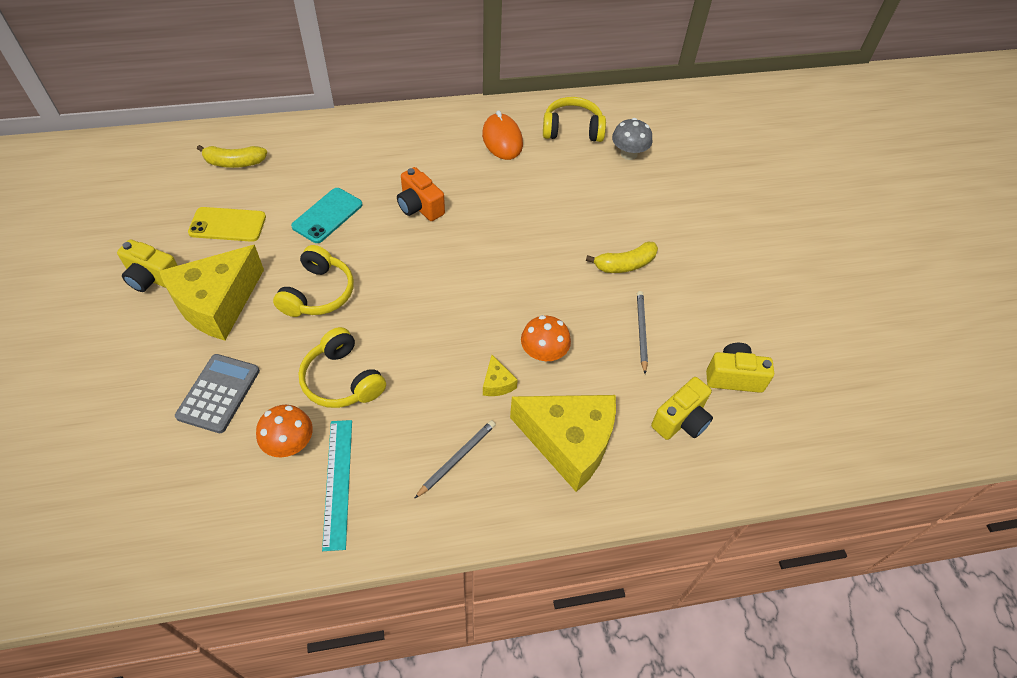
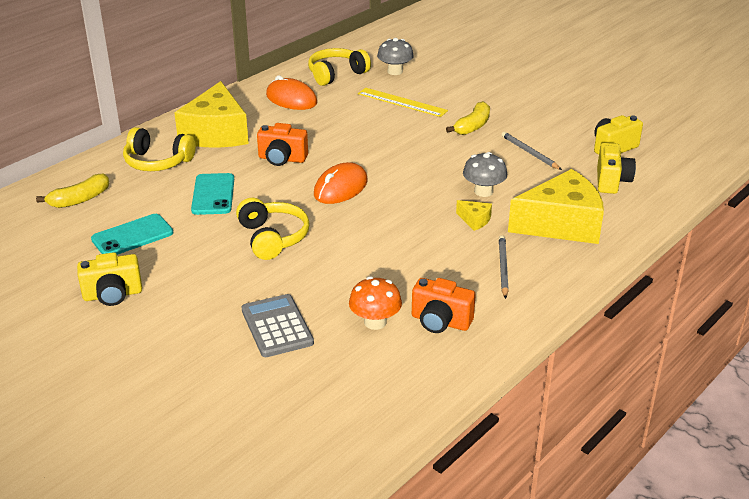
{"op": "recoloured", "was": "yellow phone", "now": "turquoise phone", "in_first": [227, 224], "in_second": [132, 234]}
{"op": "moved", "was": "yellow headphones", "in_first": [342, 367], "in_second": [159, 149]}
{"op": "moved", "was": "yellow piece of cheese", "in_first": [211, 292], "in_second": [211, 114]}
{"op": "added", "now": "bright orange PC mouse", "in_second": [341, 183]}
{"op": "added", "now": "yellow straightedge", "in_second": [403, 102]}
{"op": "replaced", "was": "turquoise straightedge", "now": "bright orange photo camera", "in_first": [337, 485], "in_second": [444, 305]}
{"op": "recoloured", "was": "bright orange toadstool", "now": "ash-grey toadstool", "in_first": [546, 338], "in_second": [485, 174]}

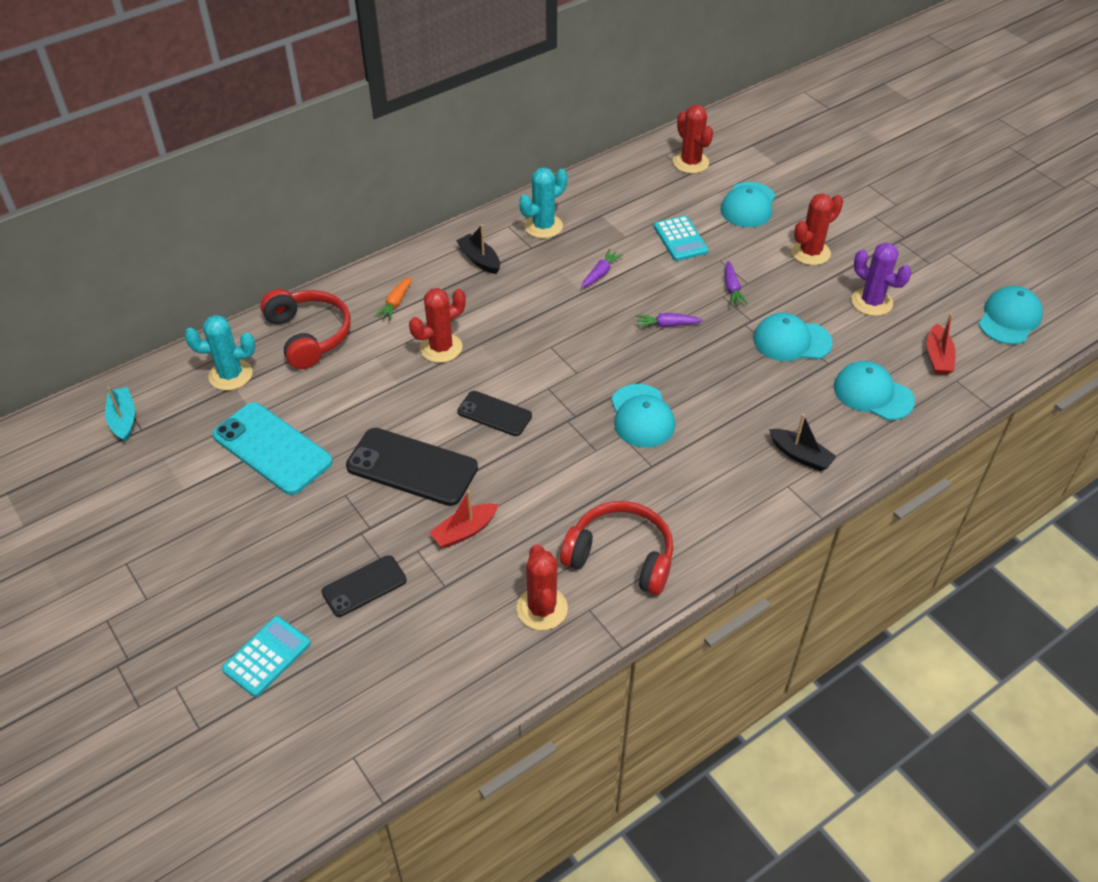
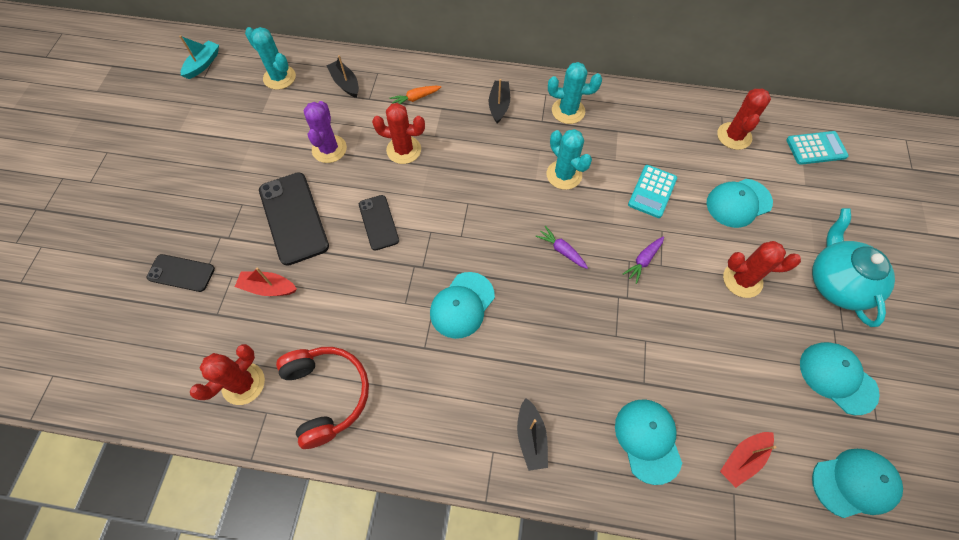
{"op": "moved", "was": "violet saguaro cactus", "in_first": [881, 279], "in_second": [325, 132]}
{"op": "replaced", "was": "crimson headphones", "now": "ebony boat", "in_first": [305, 329], "in_second": [343, 76]}
{"op": "replaced", "was": "violet toy carrot", "now": "turquoise saguaro cactus", "in_first": [602, 268], "in_second": [569, 159]}
{"op": "moved", "was": "turquoise pocket calculator", "in_first": [266, 656], "in_second": [817, 148]}
{"op": "moved", "was": "turquoise baseball cap", "in_first": [793, 337], "in_second": [840, 378]}
{"op": "added", "now": "turquoise teapot", "in_second": [853, 267]}
{"op": "removed", "was": "turquoise phone", "in_first": [272, 448]}

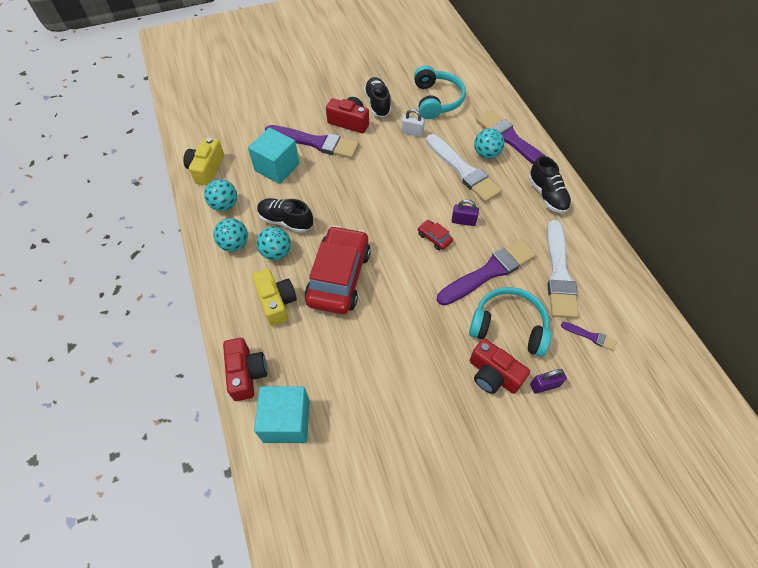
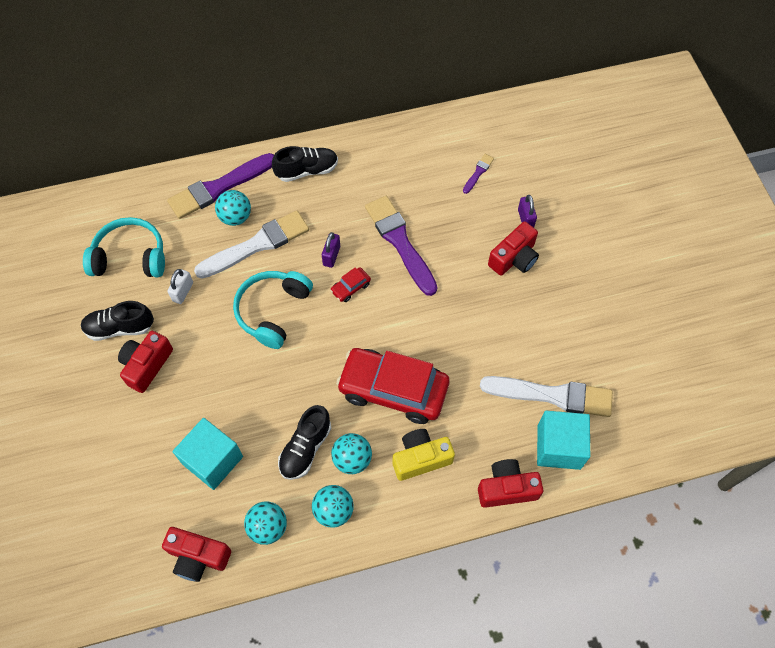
{"op": "recoloured", "was": "yellow photo camera", "now": "crimson photo camera", "in_first": [203, 162], "in_second": [196, 554]}
{"op": "moved", "was": "turquoise headphones", "in_first": [510, 322], "in_second": [273, 310]}
{"op": "moved", "was": "snow-white brush", "in_first": [563, 269], "in_second": [546, 396]}
{"op": "removed", "was": "violet brush", "in_first": [312, 142]}

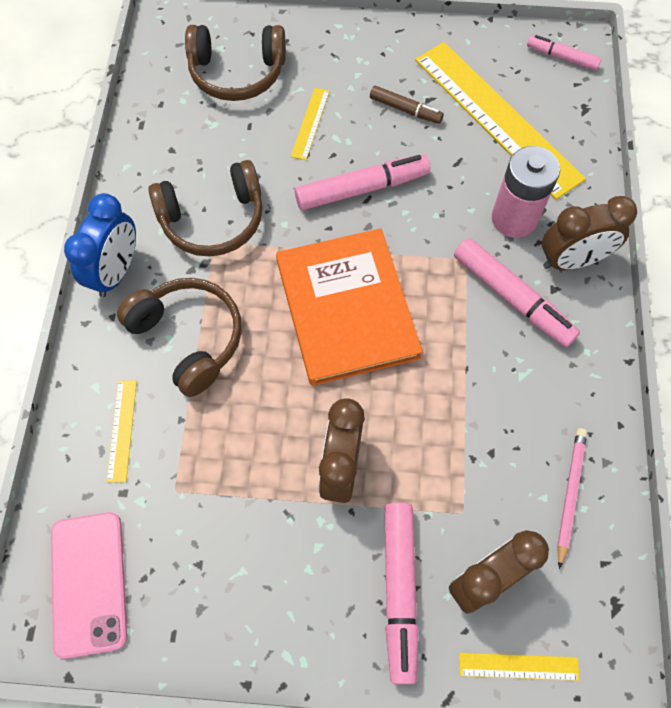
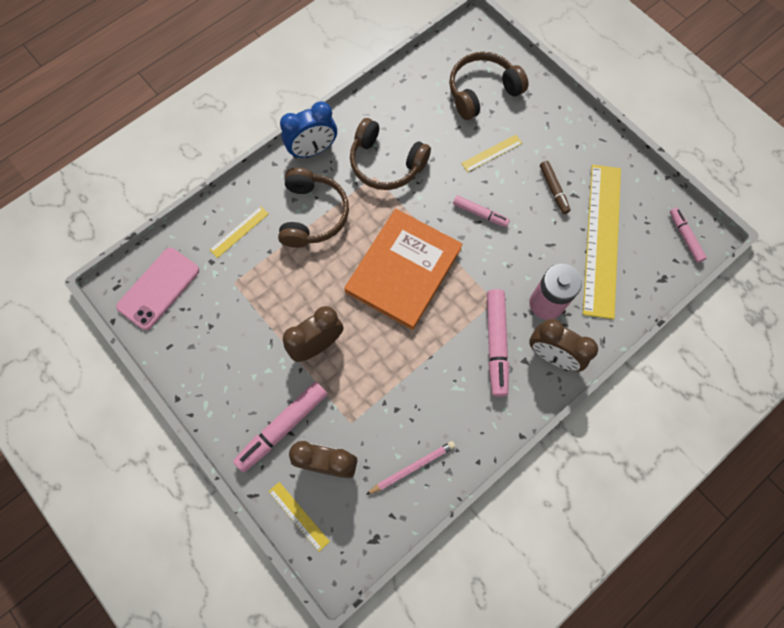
{"op": "turned", "was": "russet headphones", "in_first": [235, 63], "in_second": [488, 86], "clockwise": 105}
{"op": "resized", "was": "rose-pink marker pen", "in_first": [362, 182], "in_second": [481, 211], "ratio": 0.59}

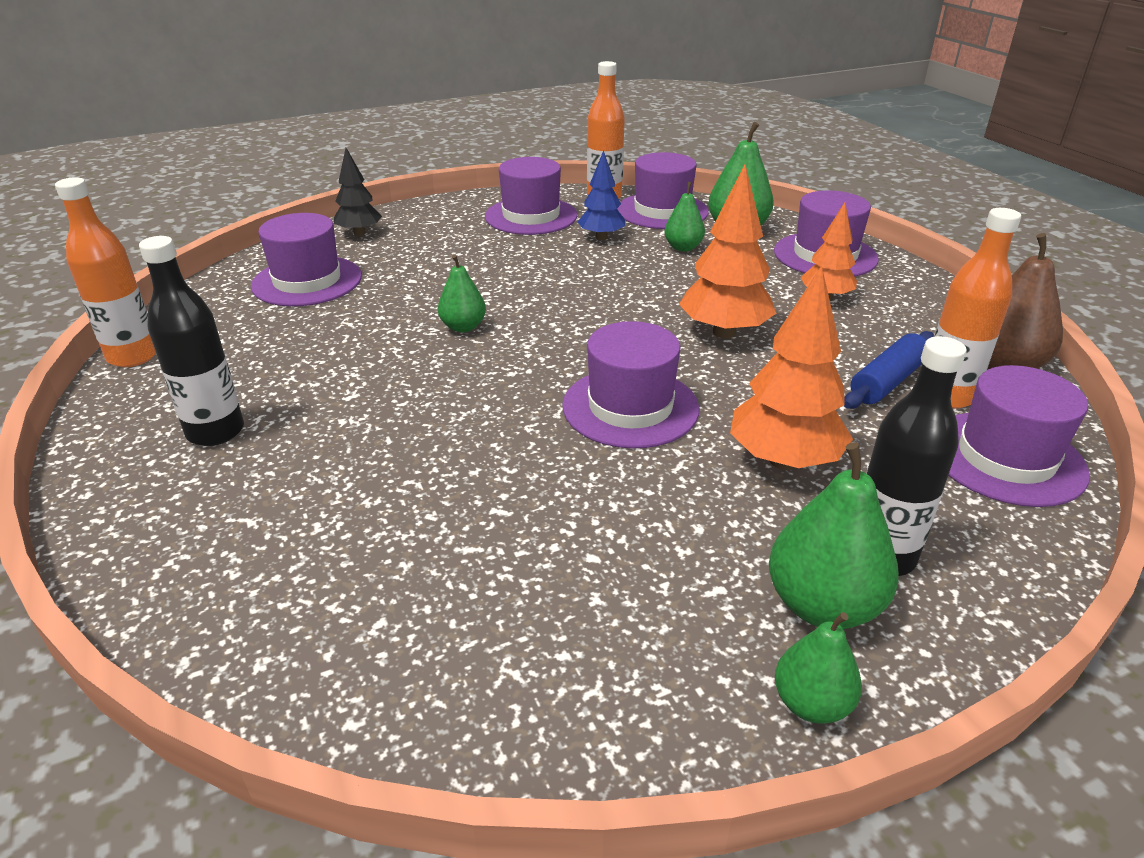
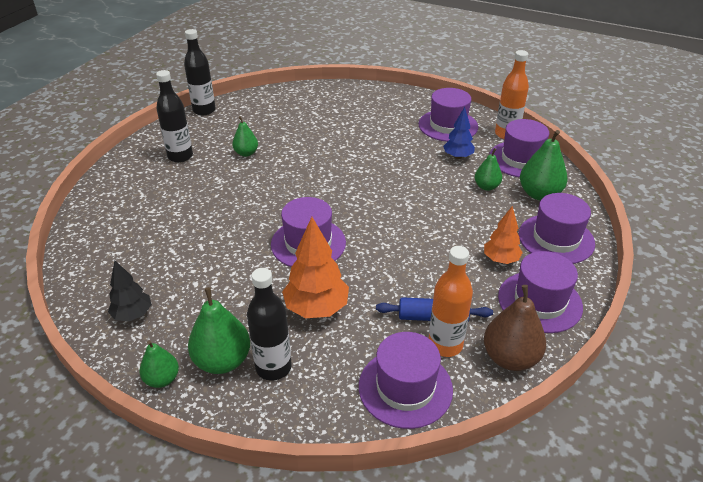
{"op": "moved", "was": "ebony toy tree", "in_first": [358, 192], "in_second": [130, 290]}
{"op": "recoloured", "was": "bright orange drink bottle", "now": "ebony drink bottle", "in_first": [105, 272], "in_second": [200, 72]}
{"op": "moved", "was": "green toy pear", "in_first": [462, 293], "in_second": [245, 136]}
{"op": "moved", "was": "violet top hat", "in_first": [306, 259], "in_second": [540, 292]}
{"op": "removed", "was": "bright orange toy tree", "in_first": [727, 251]}

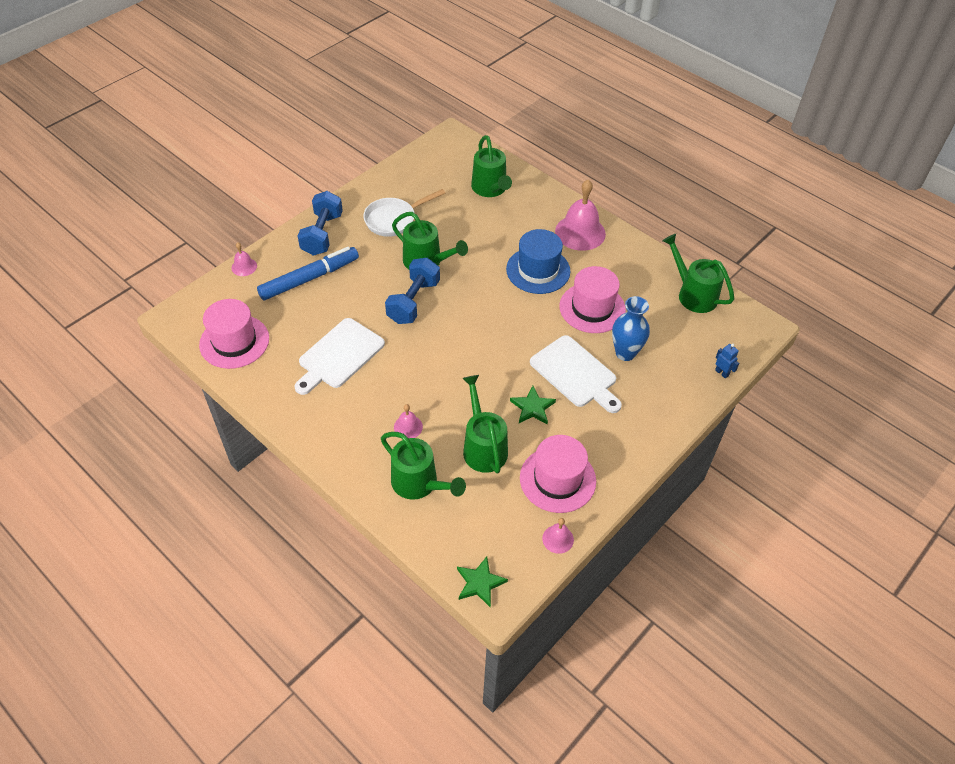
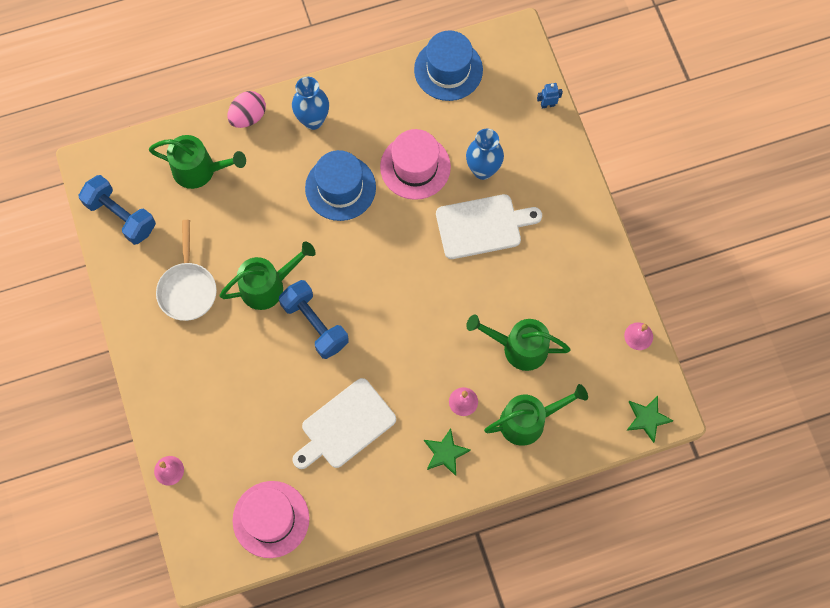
{"op": "moved", "was": "cobalt dumbbell", "in_first": [320, 223], "in_second": [117, 210]}
{"op": "added", "now": "rose-pink egg", "in_second": [246, 109]}
{"op": "replaced", "was": "rose-pink hand bell", "now": "cobalt flower vase", "in_first": [580, 215], "in_second": [310, 103]}
{"op": "turned", "was": "snow-white chopping board", "in_first": [339, 356], "in_second": [344, 423], "clockwise": 75}
{"op": "replaced", "was": "green sprinkling can", "now": "cobalt top hat", "in_first": [698, 273], "in_second": [448, 65]}
{"op": "moved", "was": "green five-pointed star", "in_first": [533, 405], "in_second": [447, 452]}
{"op": "removed", "was": "cobalt marker pen", "in_first": [308, 273]}
{"op": "removed", "was": "rose-pink top hat", "in_first": [558, 474]}

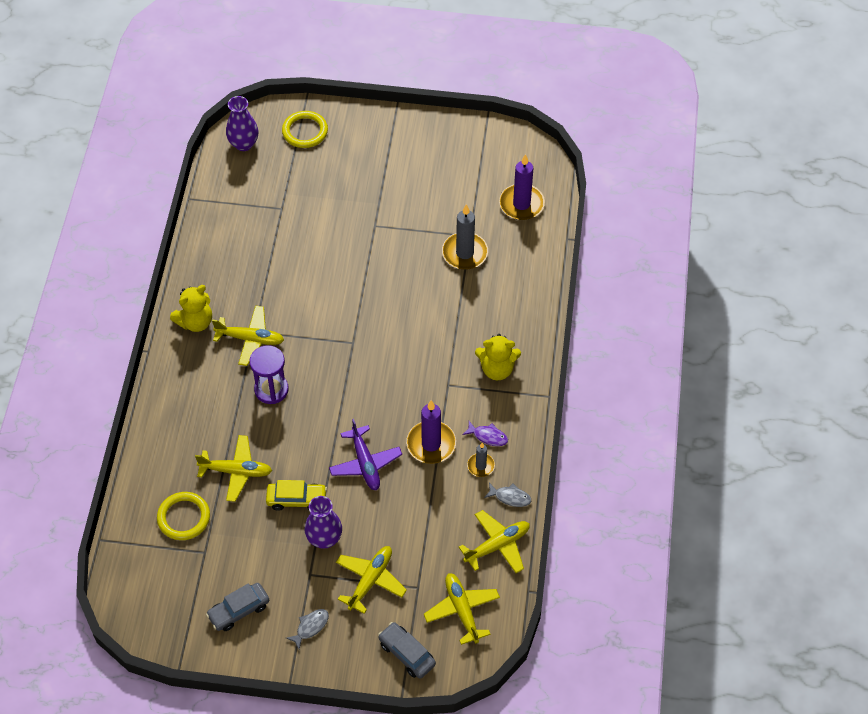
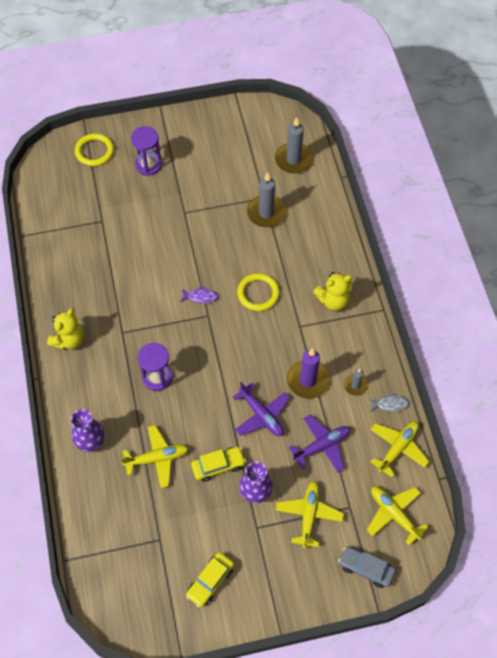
{"op": "moved", "was": "violet flower vase", "in_first": [242, 123], "in_second": [88, 430]}
{"op": "added", "now": "violet sand timer", "in_second": [146, 151]}
{"op": "moved", "was": "violet toy fish", "in_first": [485, 433], "in_second": [199, 294]}
{"op": "recoloured", "was": "ash-grey automobile", "now": "yellow automobile", "in_first": [237, 607], "in_second": [210, 579]}
{"op": "moved", "was": "yellow torus", "in_first": [183, 516], "in_second": [258, 292]}
{"op": "recoloured", "was": "violet pillar candle", "now": "ash-grey pillar candle", "in_first": [522, 187], "in_second": [294, 145]}
{"op": "added", "now": "violet toy plane", "in_second": [319, 444]}
{"op": "removed", "was": "yellow toy plane", "in_first": [248, 336]}
{"op": "removed", "was": "ash-grey toy fish", "in_first": [307, 629]}

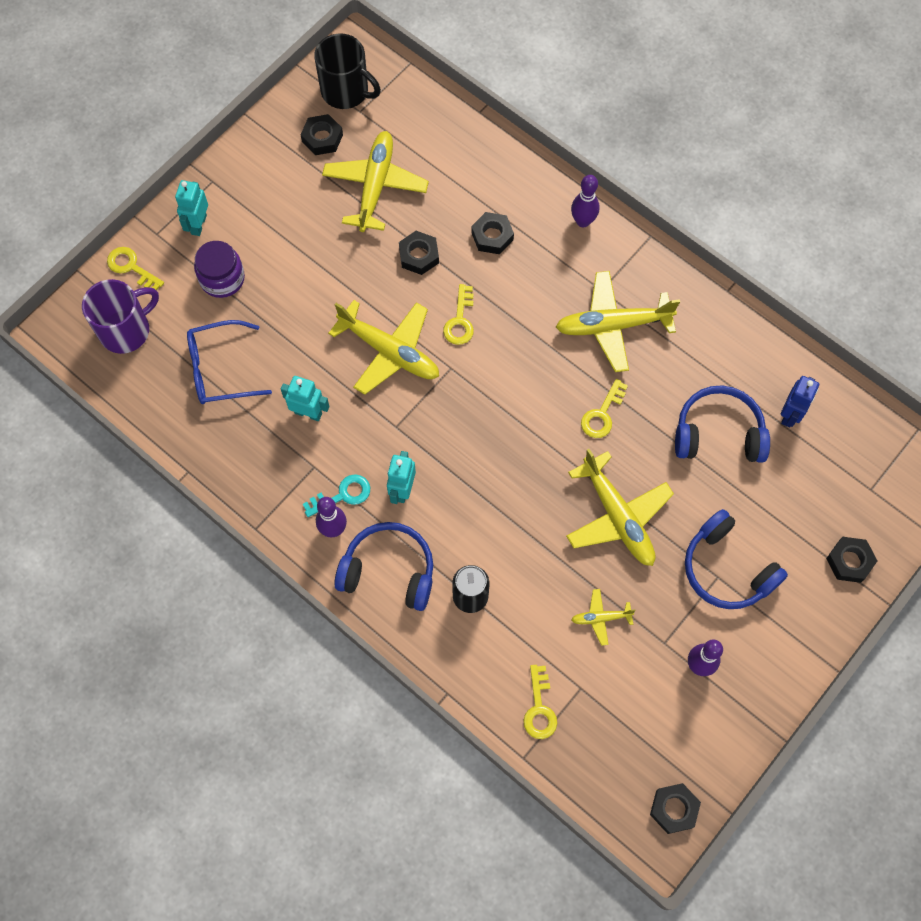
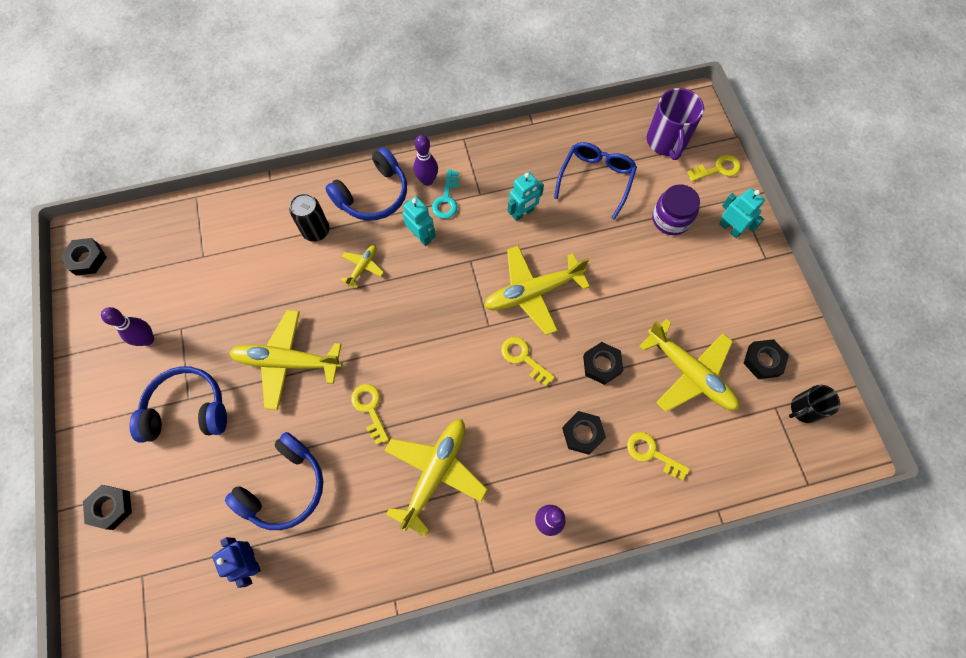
{"op": "moved", "was": "yellow toy plane", "in_first": [603, 617], "in_second": [362, 266]}
{"op": "moved", "was": "yellow door key", "in_first": [540, 702], "in_second": [658, 456]}
{"op": "resized", "was": "ebony tea mug", "in_first": [347, 71], "in_second": [814, 404], "ratio": 0.62}

